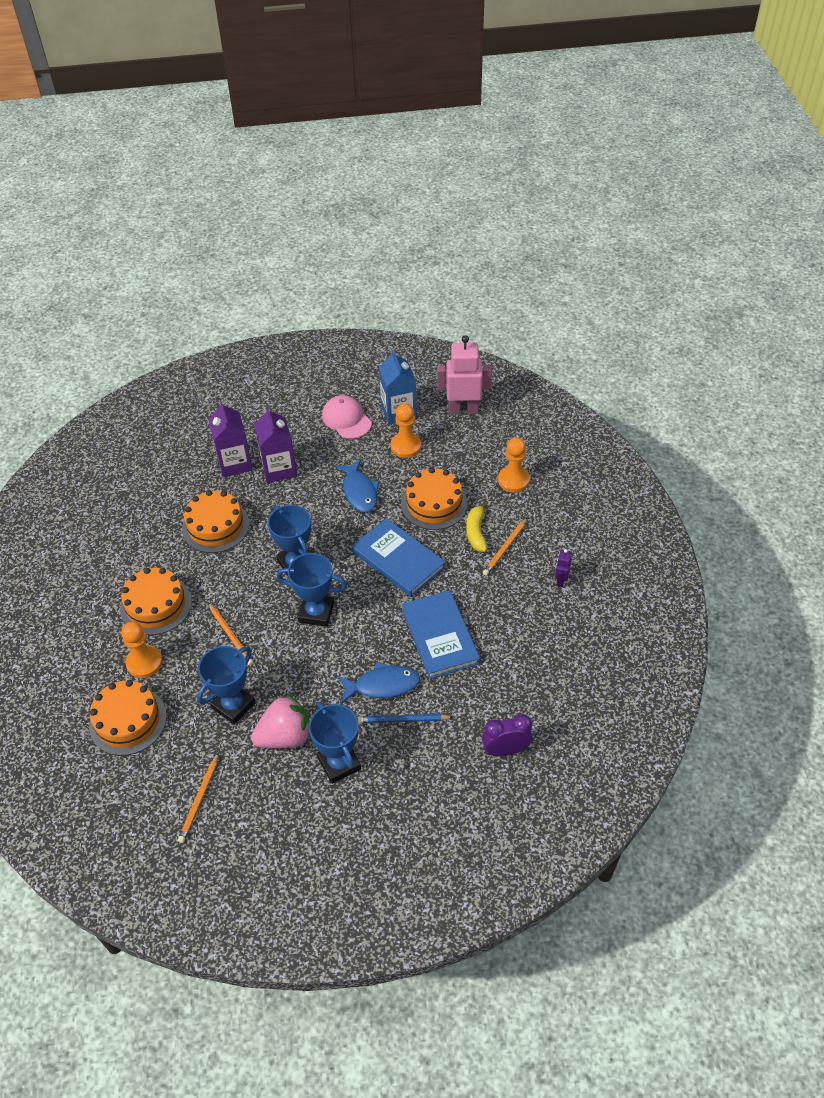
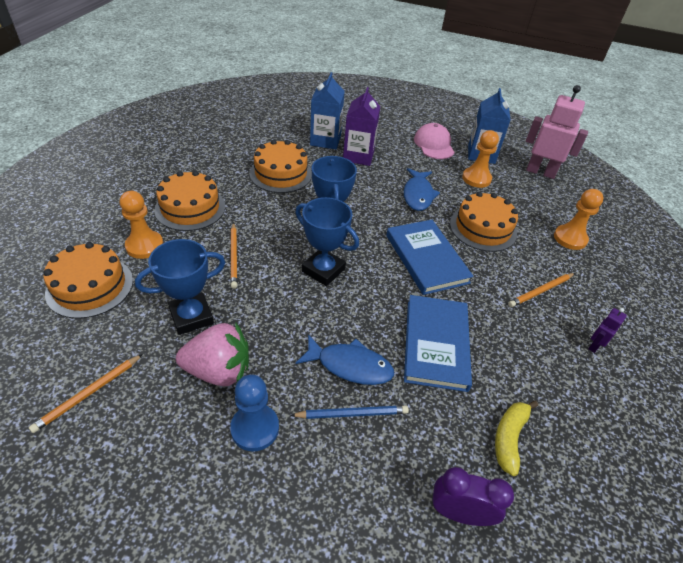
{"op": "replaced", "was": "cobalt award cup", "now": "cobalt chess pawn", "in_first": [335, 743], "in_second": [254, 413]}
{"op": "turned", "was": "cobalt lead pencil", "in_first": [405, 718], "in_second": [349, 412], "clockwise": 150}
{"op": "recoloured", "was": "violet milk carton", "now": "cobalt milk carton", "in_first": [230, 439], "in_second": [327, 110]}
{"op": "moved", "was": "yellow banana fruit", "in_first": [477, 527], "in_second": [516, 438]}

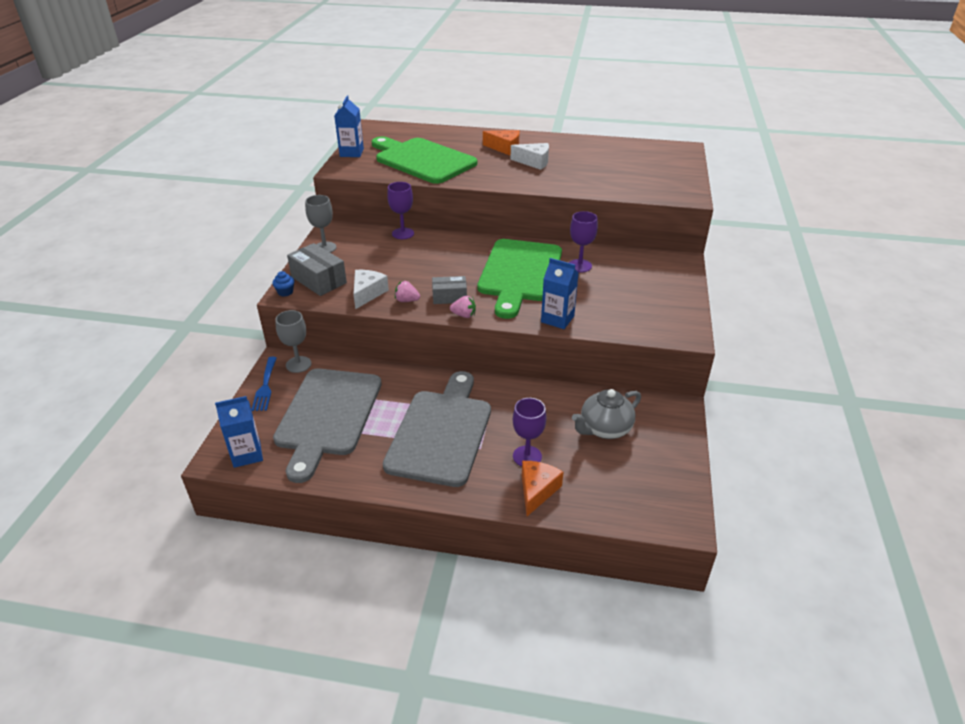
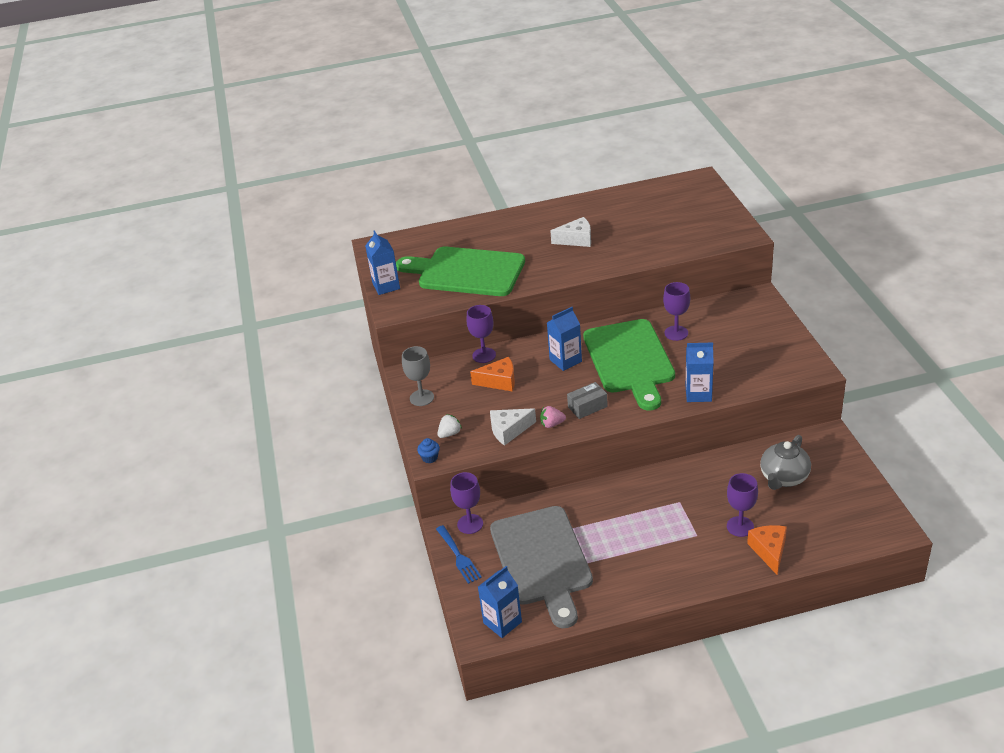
{"op": "replaced", "was": "ash-grey package", "now": "snow-white berry", "in_first": [317, 269], "in_second": [449, 426]}
{"op": "recoloured", "was": "ash-grey goblet", "now": "violet goblet", "in_first": [293, 341], "in_second": [466, 503]}
{"op": "moved", "was": "bright orange piece of cheese", "in_first": [501, 142], "in_second": [492, 374]}
{"op": "turned", "was": "snow-white piece of cheese", "in_first": [371, 289], "in_second": [513, 427], "clockwise": -105}
{"op": "added", "now": "cobalt milk carton", "in_second": [564, 339]}
{"op": "removed", "was": "ash-grey chopping board", "in_first": [437, 429]}
{"op": "removed", "was": "rose-pink berry", "in_first": [463, 307]}

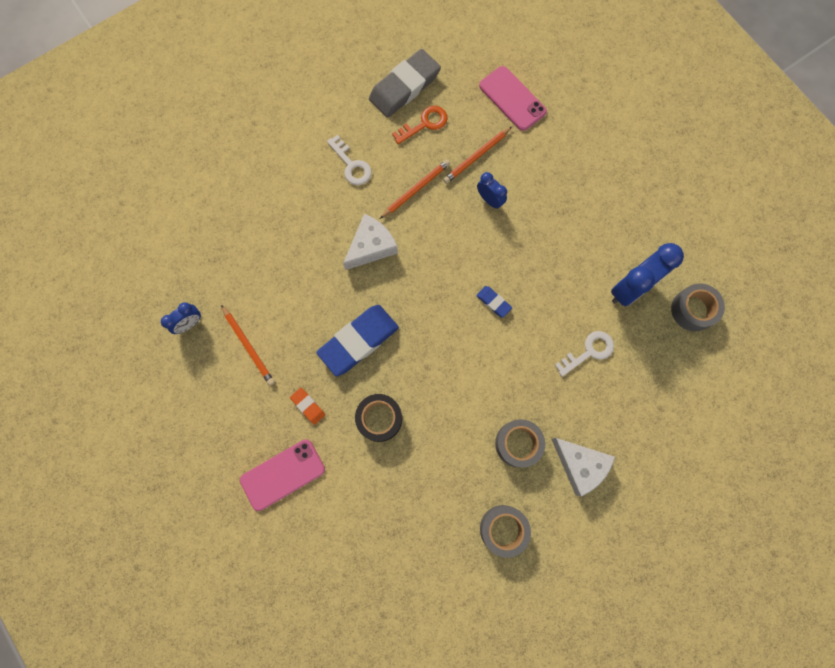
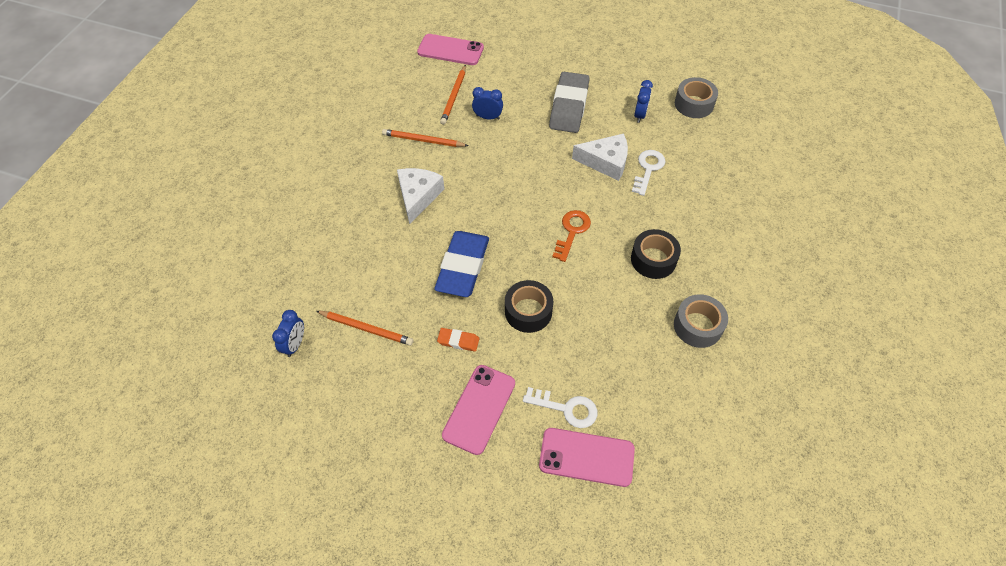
{"op": "turned", "was": "bright orange lead pencil", "in_first": [415, 189], "in_second": [425, 138], "clockwise": -90}
{"op": "moved", "was": "snow-white door key", "in_first": [349, 160], "in_second": [560, 407]}
{"op": "added", "now": "rose-pink phone", "in_second": [587, 457]}
{"op": "moved", "was": "ash-grey gum eraser", "in_first": [405, 83], "in_second": [569, 102]}
{"op": "moved", "was": "bright orange door key", "in_first": [420, 125], "in_second": [571, 236]}
{"op": "moved", "was": "snow-white piece of cheese", "in_first": [583, 467], "in_second": [600, 157]}
{"op": "recoloured", "was": "ash-grey sticky tape", "now": "ebony sticky tape", "in_first": [520, 443], "in_second": [656, 254]}
{"op": "resized", "was": "cobalt clock", "in_first": [647, 274], "in_second": [643, 101], "ratio": 0.53}
{"op": "removed", "was": "cobalt gum eraser", "in_first": [494, 302]}

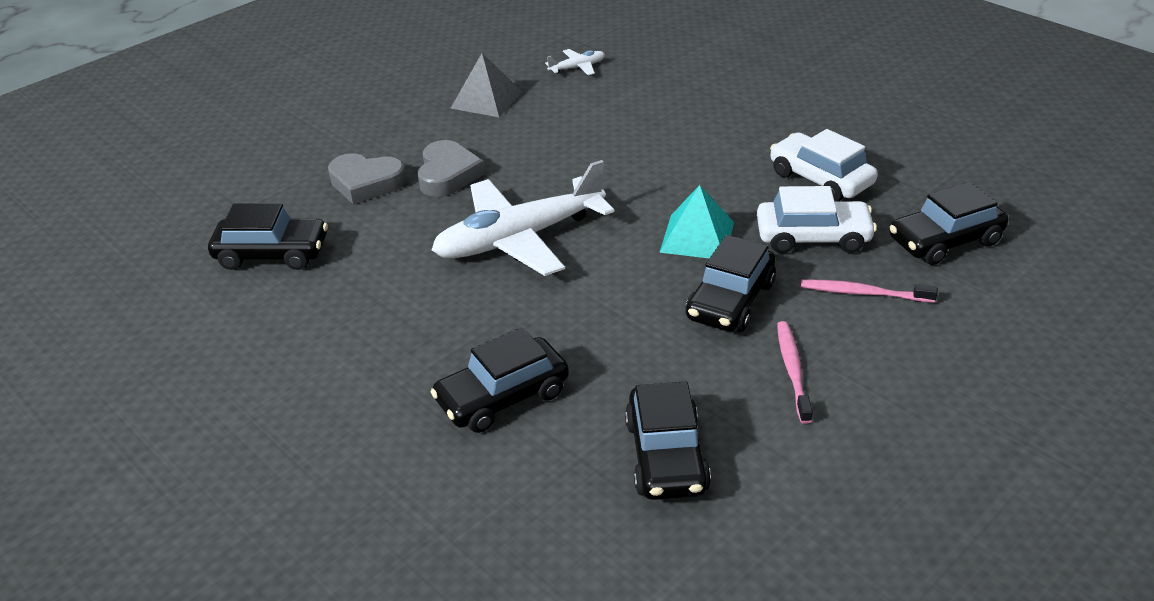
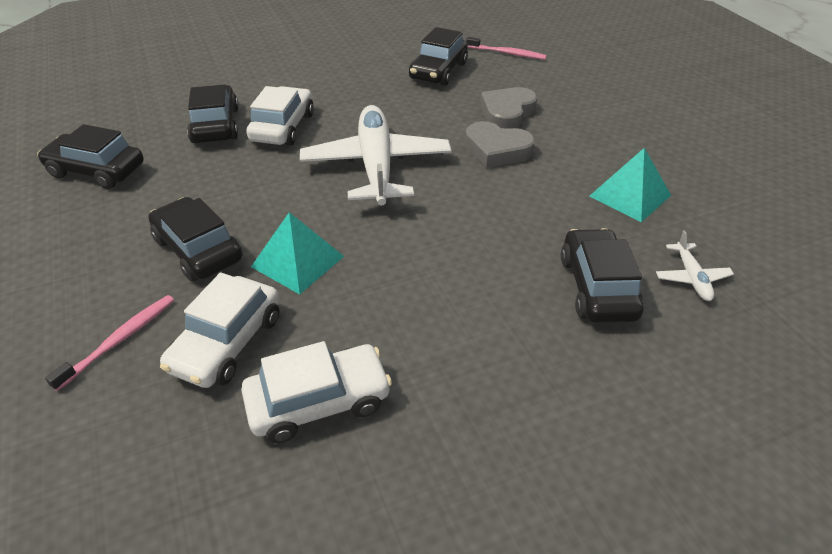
{"op": "added", "now": "snow-white automobile", "in_second": [280, 116]}
{"op": "moved", "was": "rose-pink dental brush", "in_first": [795, 372], "in_second": [506, 48]}
{"op": "moved", "was": "ebony automobile", "in_first": [948, 223], "in_second": [602, 275]}
{"op": "recoloured", "was": "ash-grey solid pyramid", "now": "turquoise solid pyramid", "in_first": [486, 85], "in_second": [630, 185]}

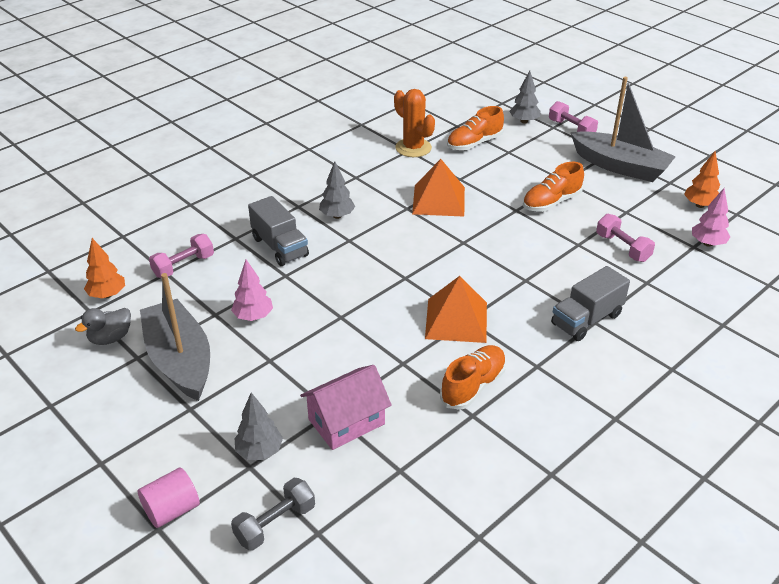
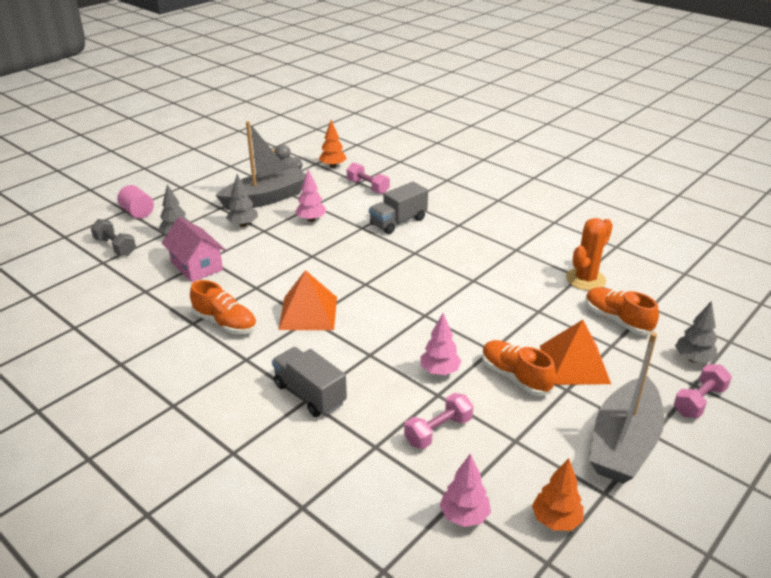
{"op": "moved", "was": "ash-grey toy tree", "in_first": [337, 190], "in_second": [242, 200]}
{"op": "added", "now": "rose-pink toy tree", "in_second": [441, 344]}
{"op": "moved", "was": "bright orange solid pyramid", "in_first": [438, 188], "in_second": [575, 352]}

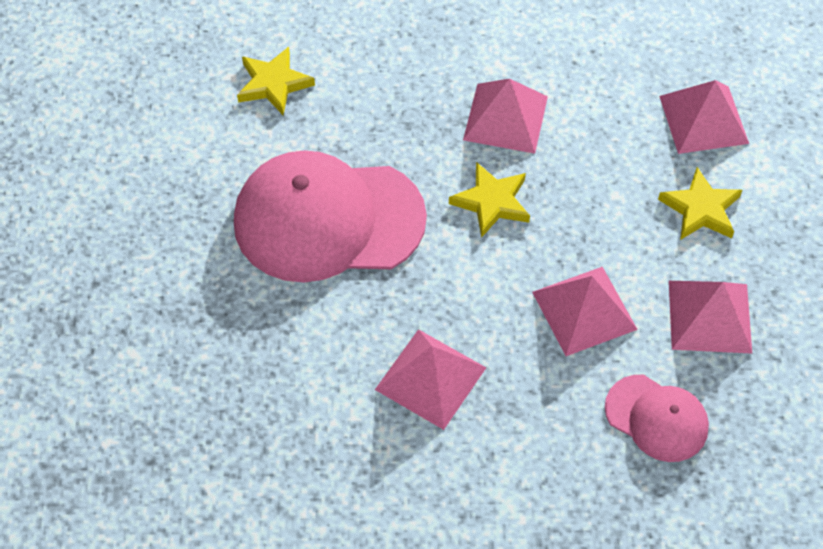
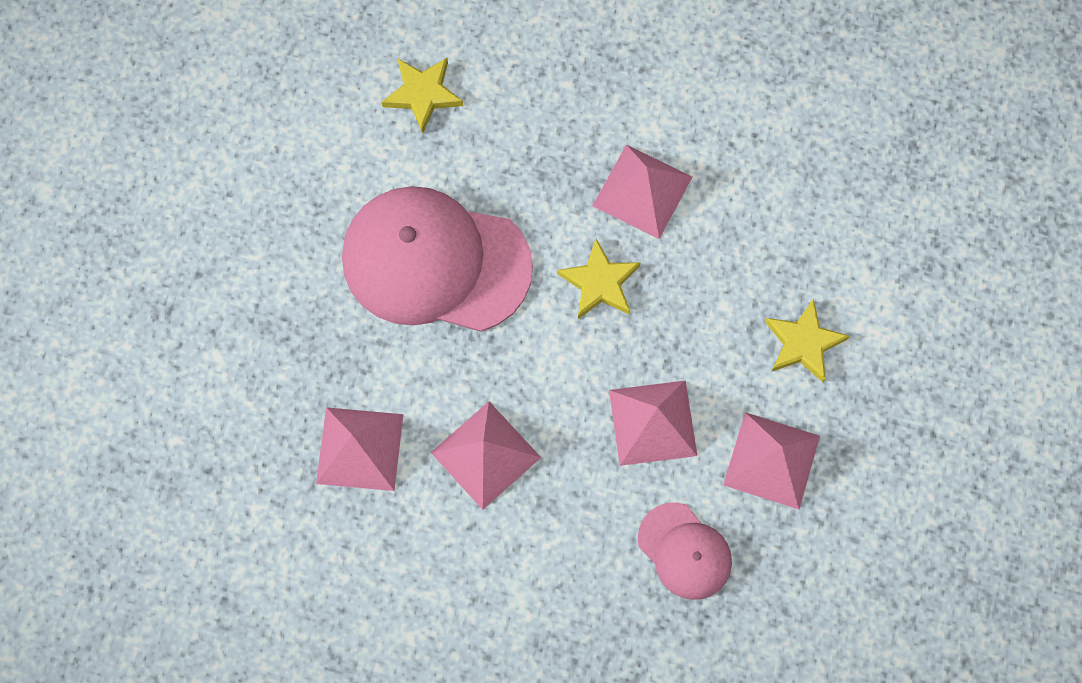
{"op": "moved", "was": "rose-pink solid pyramid", "in_first": [704, 117], "in_second": [360, 449]}

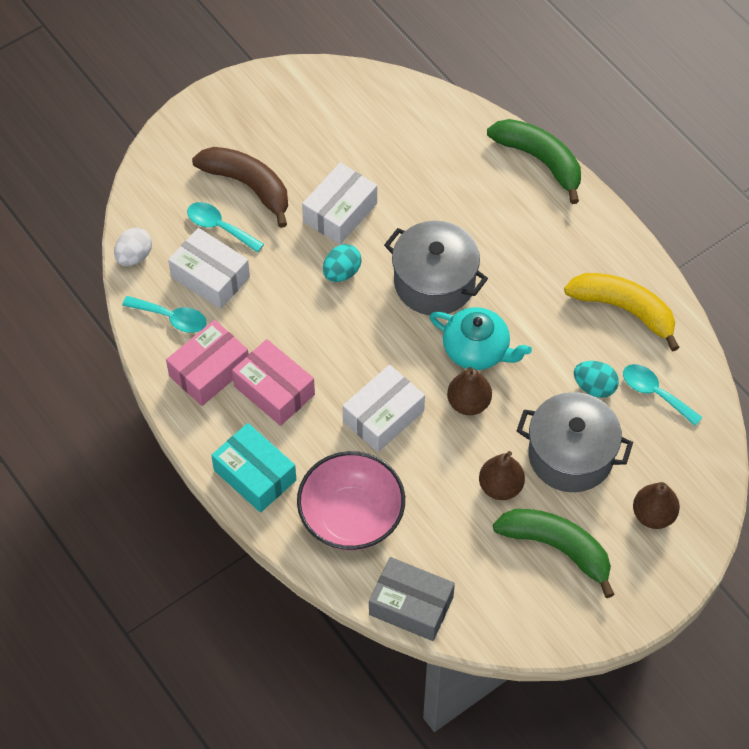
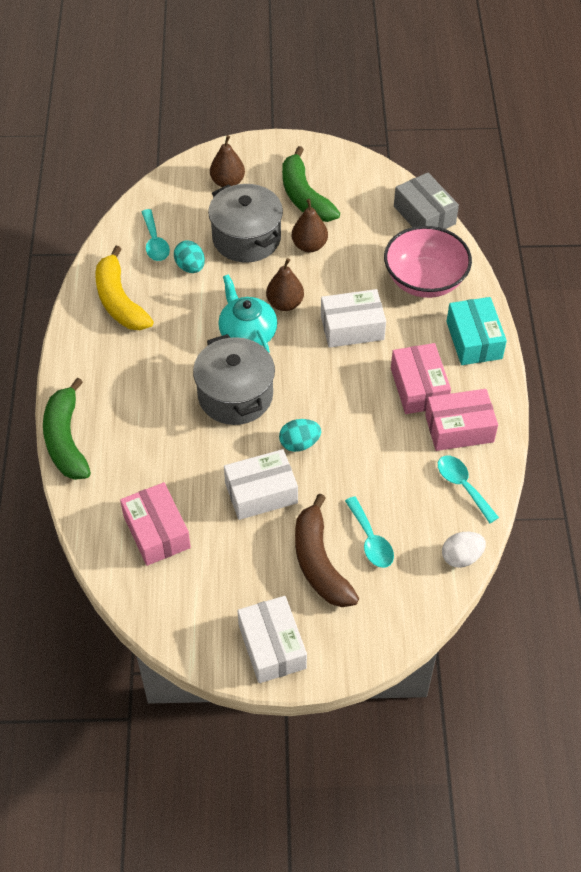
{"op": "added", "now": "rose-pink package", "in_second": [155, 524]}
{"op": "moved", "was": "snow-white package", "in_first": [209, 268], "in_second": [272, 639]}

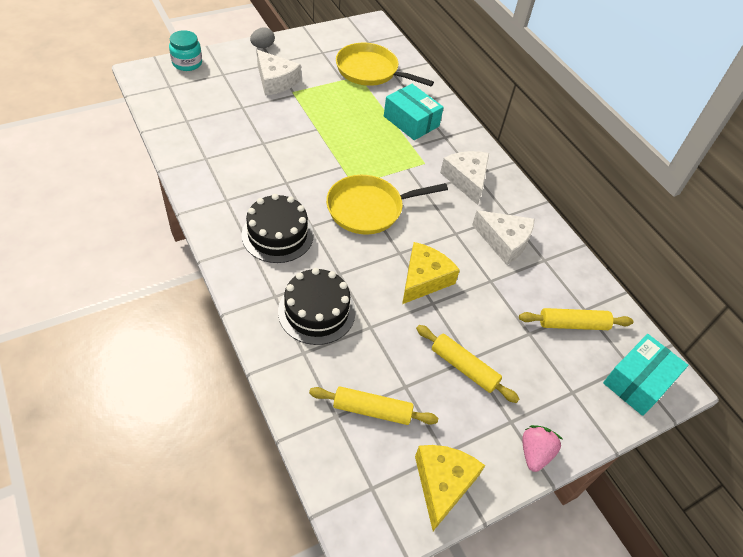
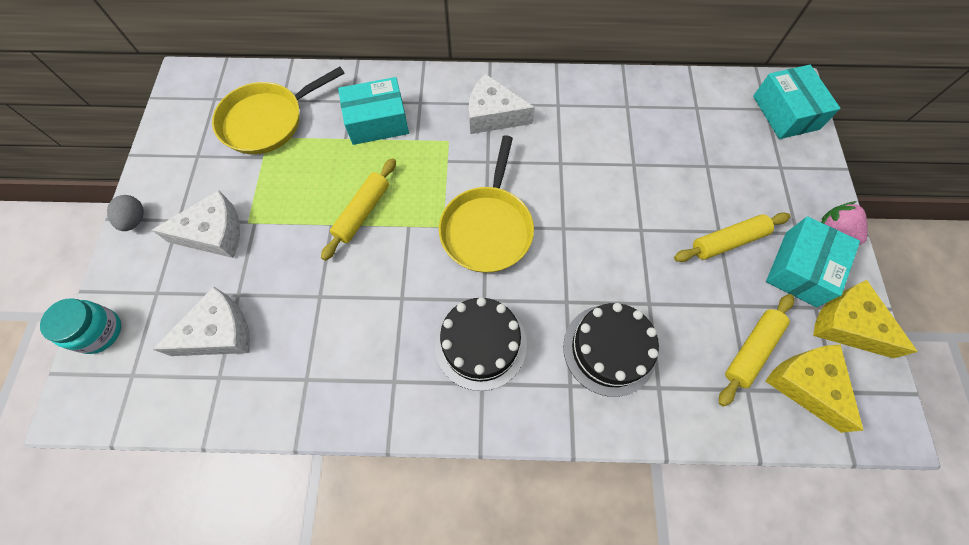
{"op": "moved", "was": "snow-white piece of cheese", "in_first": [503, 237], "in_second": [201, 321]}
{"op": "moved", "was": "yellow rolling pin", "in_first": [576, 319], "in_second": [358, 209]}
{"op": "moved", "was": "yellow piece of cheese", "in_first": [431, 273], "in_second": [814, 388]}
{"op": "added", "now": "turquoise package", "in_second": [813, 261]}

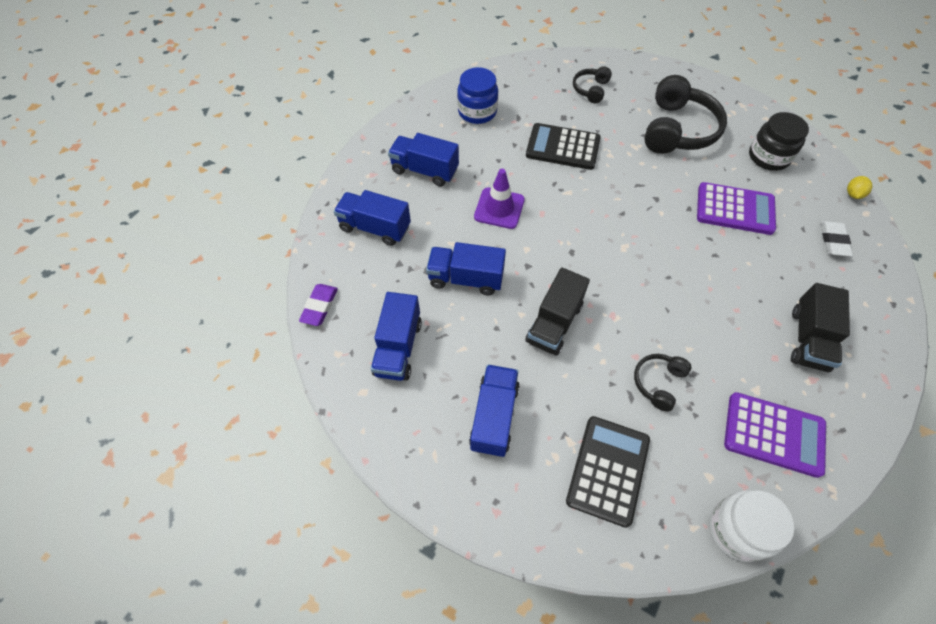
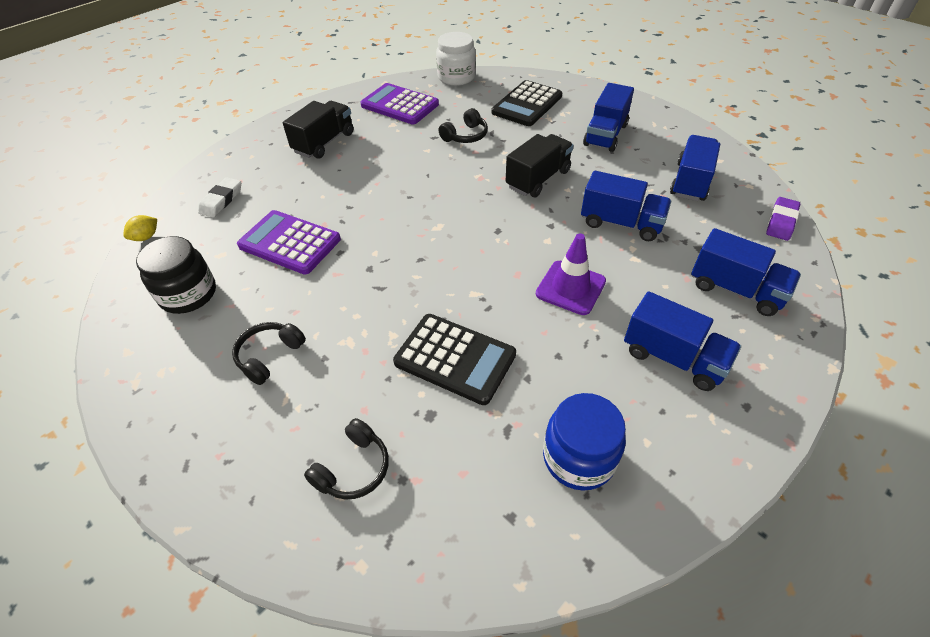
{"op": "resized", "was": "ebony headphones", "in_first": [685, 114], "in_second": [269, 353], "ratio": 0.5}

